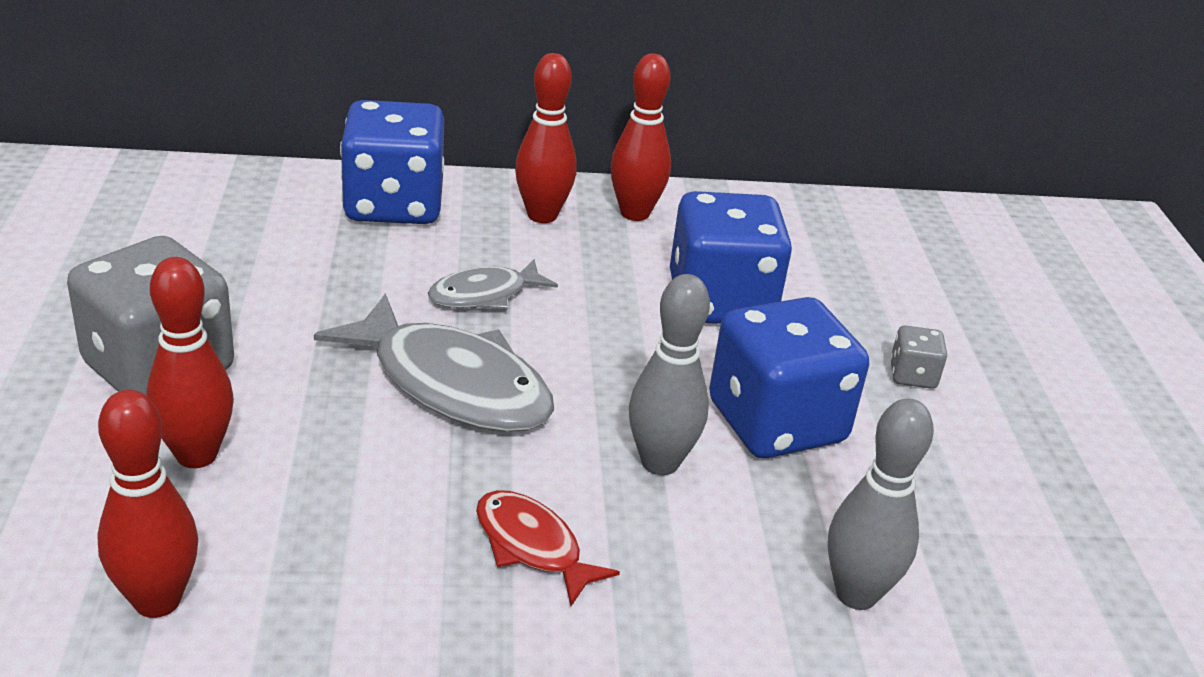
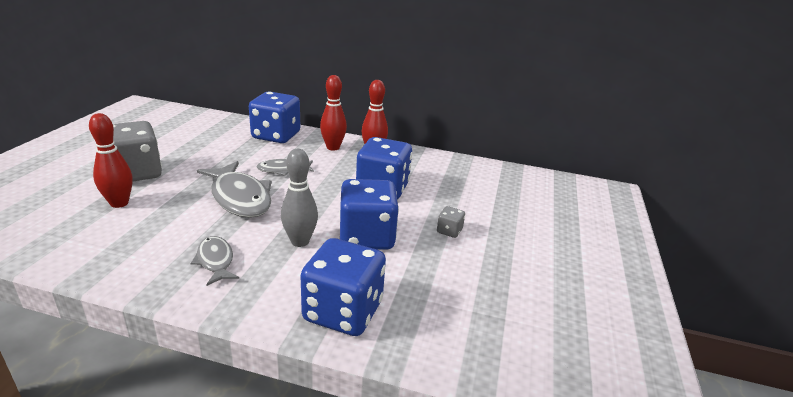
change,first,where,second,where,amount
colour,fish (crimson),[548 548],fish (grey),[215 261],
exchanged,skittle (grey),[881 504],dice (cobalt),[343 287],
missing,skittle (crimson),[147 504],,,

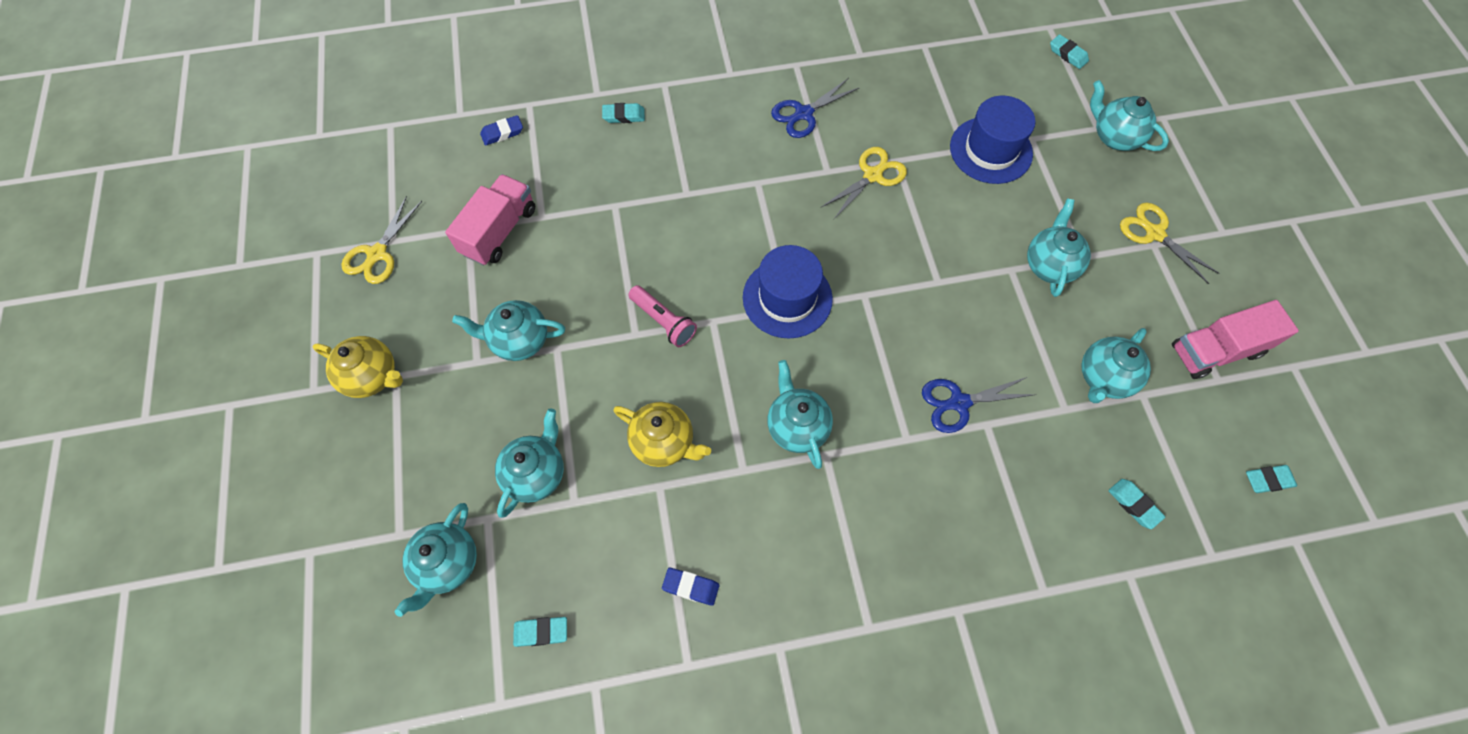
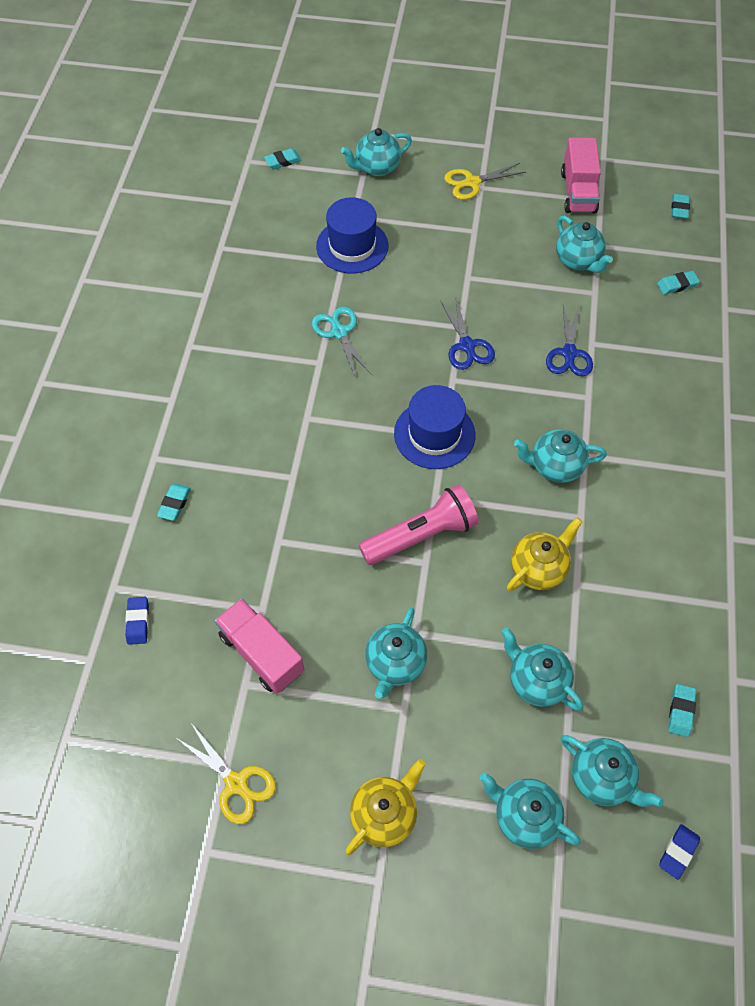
change,first,where,second,where,amount
colour,shears (yellow),[863 183],shears (aqua),[342 342],
size,pocket torch (rosy),[662 316],,[419 524],x1.59
relocated,shears (cobalt),[815 108],,[467 334],
relocated,tea pot (aqua),[1059 247],,[530 811],
relocated,gum eraser (cobalt),[690 587],,[679 852],

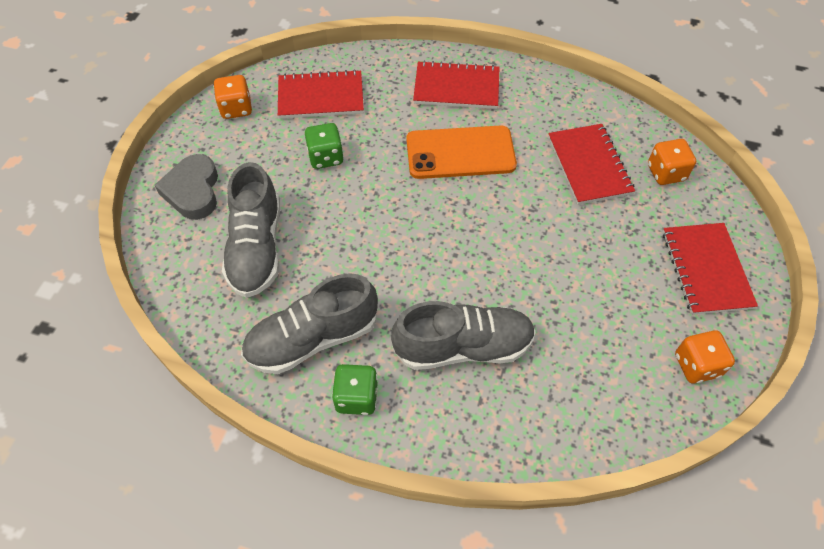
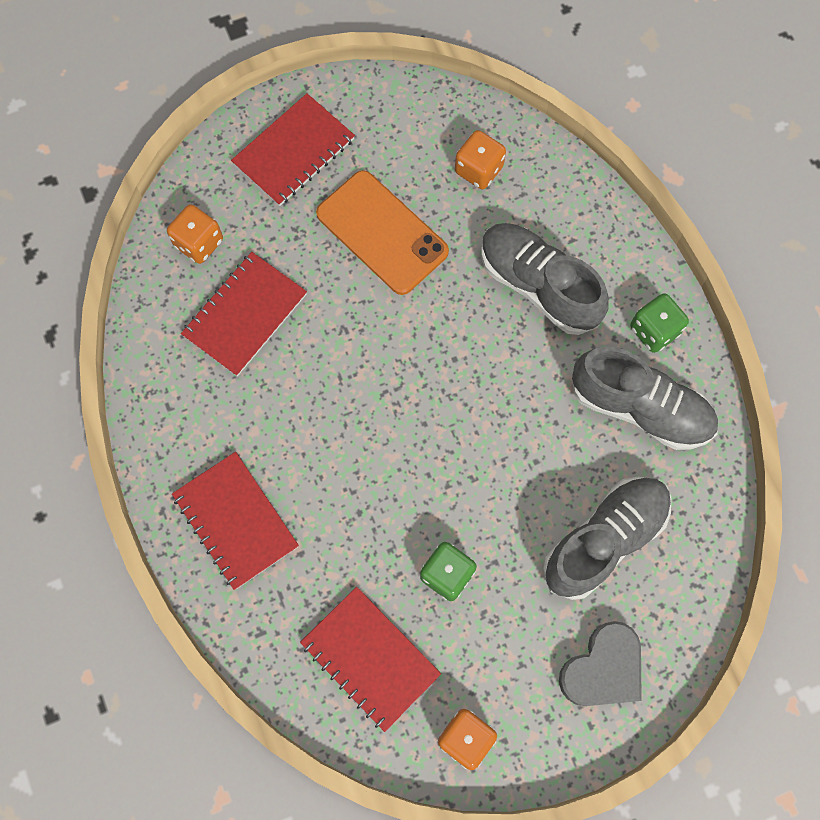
change,first,where,second,where,amount
relocated,smartphone (orange-coloured),[461 152],,[382 232],
relocated,dice (orange-coloured),[705 357],,[480 159],

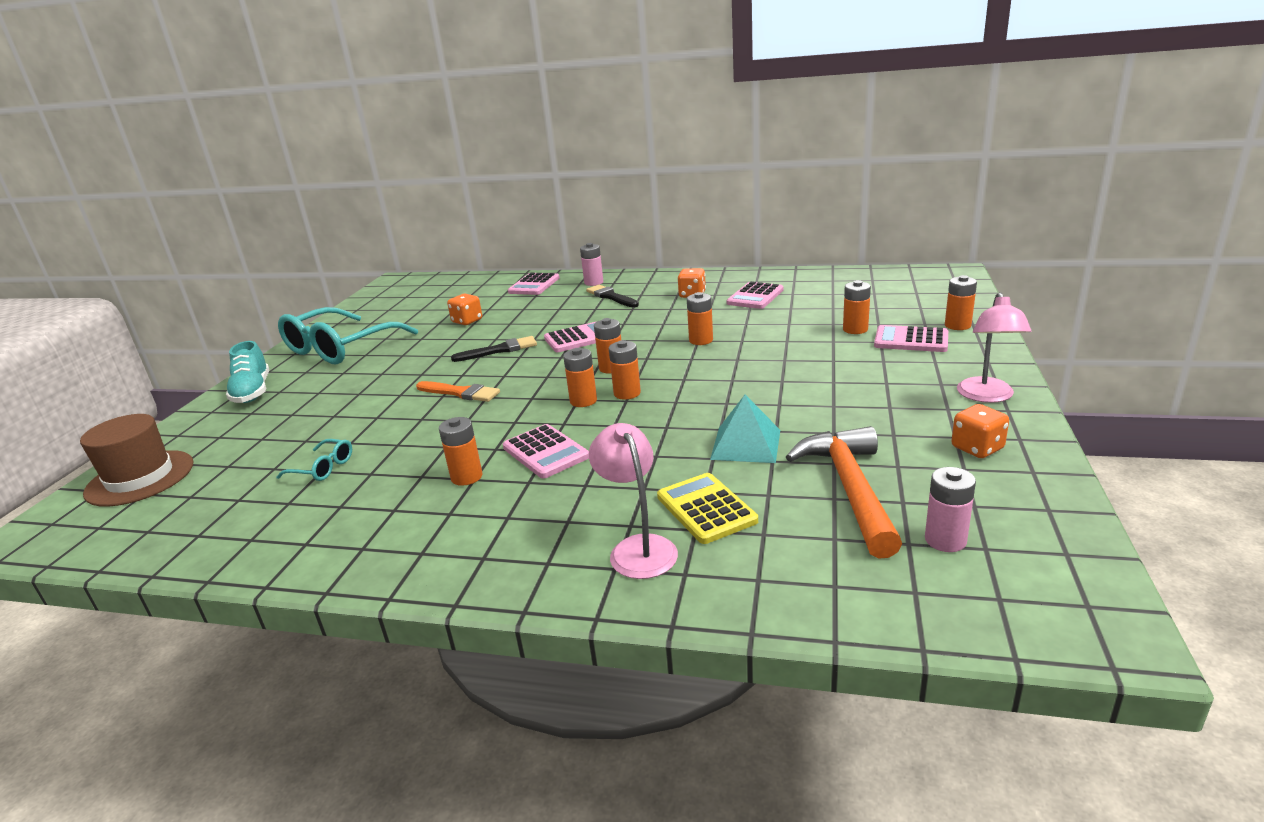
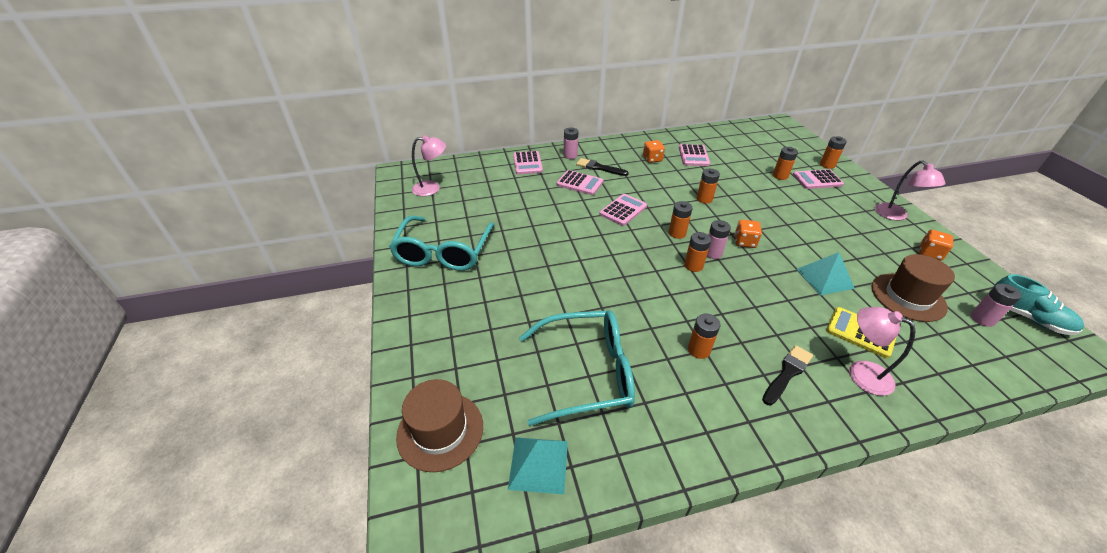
change,first,where,second,where,amount
appeared,,,desk lamp (rosy),[429 165],
appeared,,,pyramid shape (aqua),[538 465],
size,glasses (aqua),[314 460],,[577 368],x2.41
relocated,pocket calculator (rosy),[546 451],,[579 182],
colour,AA battery (orange-coloured),[625 370],AA battery (rosy),[719 239],
relocated,dice (orange-coloured),[464 309],,[748 234],
relocated,paint brush (black),[494 349],,[787 375],
exchanged,hammer (orange-coloured),[844 492],tall hat (brown),[913 288],
relocated,sneaker (aqua),[247 372],,[1037 304],
missing,paint brush (orange-coloured),[458 391],,,

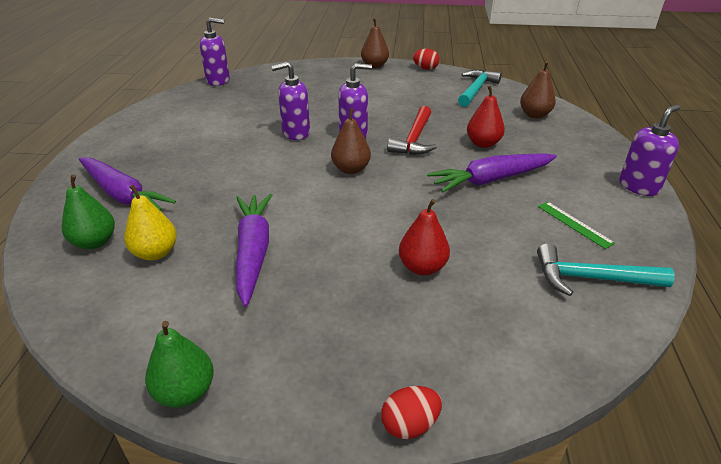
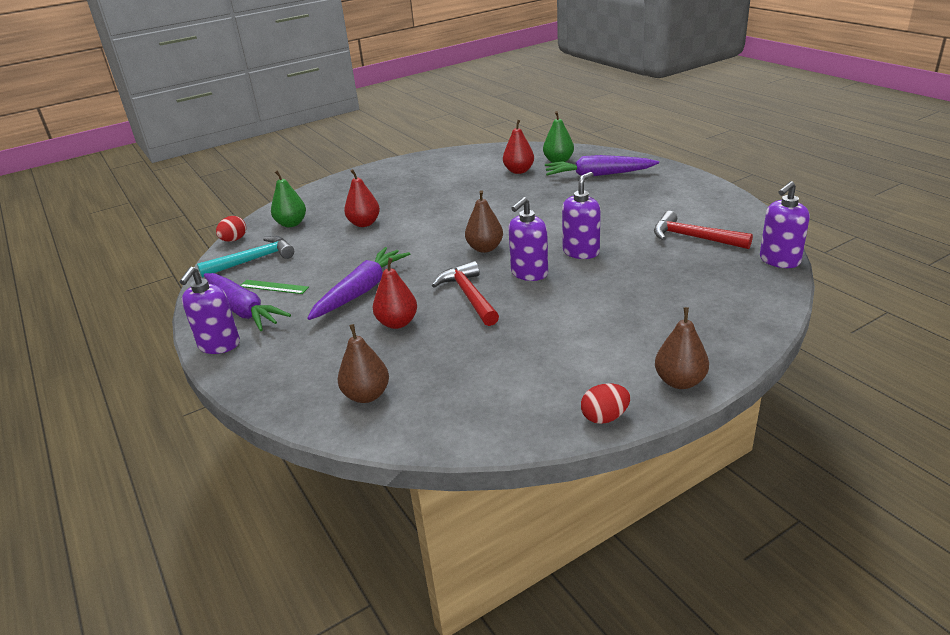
change,first,where,second,where,amount
relocated,carrot (purple),[254 250],,[247 302],
relocated,egg shape (crimson),[411 412],,[231 228],
relocated,pear (leaf-green),[179 364],,[288 198],
colour,pear (yellow),[150 222],pear (crimson),[518 147],
appeared,,,hammer (crimson),[703 230],
missing,hammer (aqua),[480 88],,,

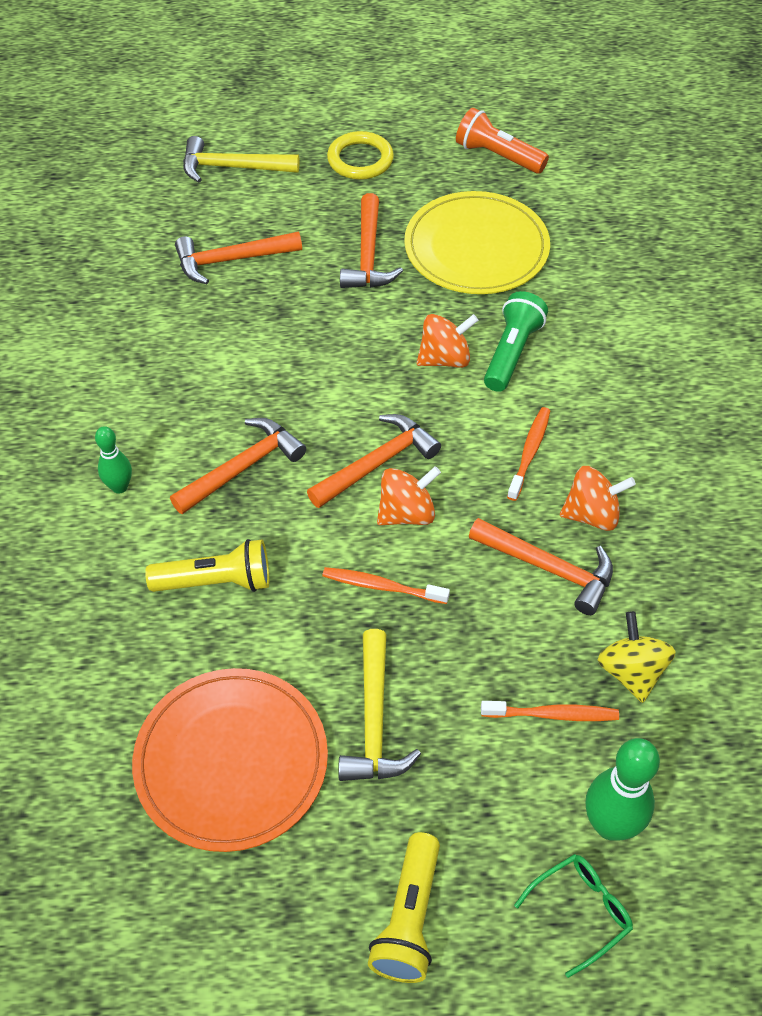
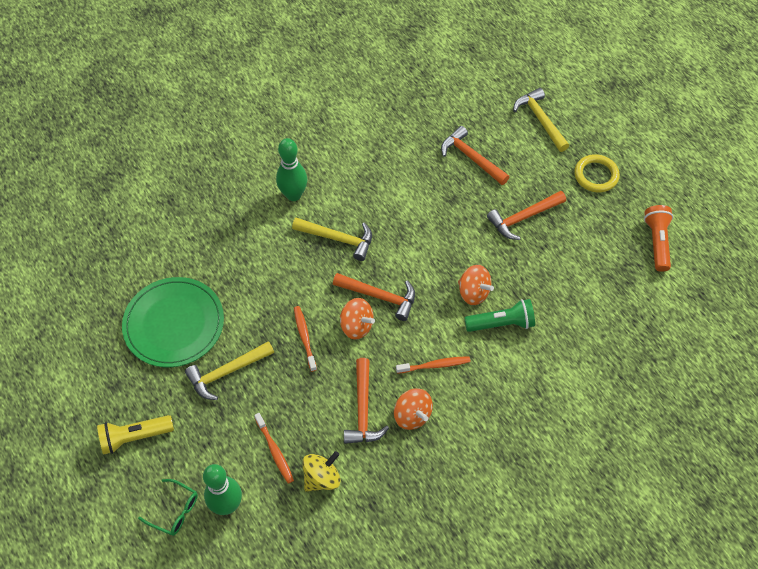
change,first,where,second,where,amount
colour,dinner plate (orange-coloured),[230 760],dinner plate (leaf-green),[173 322],
size,skittle (leaf-green),[113 460],,[291 169],x1.68
colour,hammer (orange-coloured),[238 466],hammer (yellow),[332 239],
missing,pocket torch (yellow),[207 565],,,
missing,dinner plate (yellow),[477 242],,,

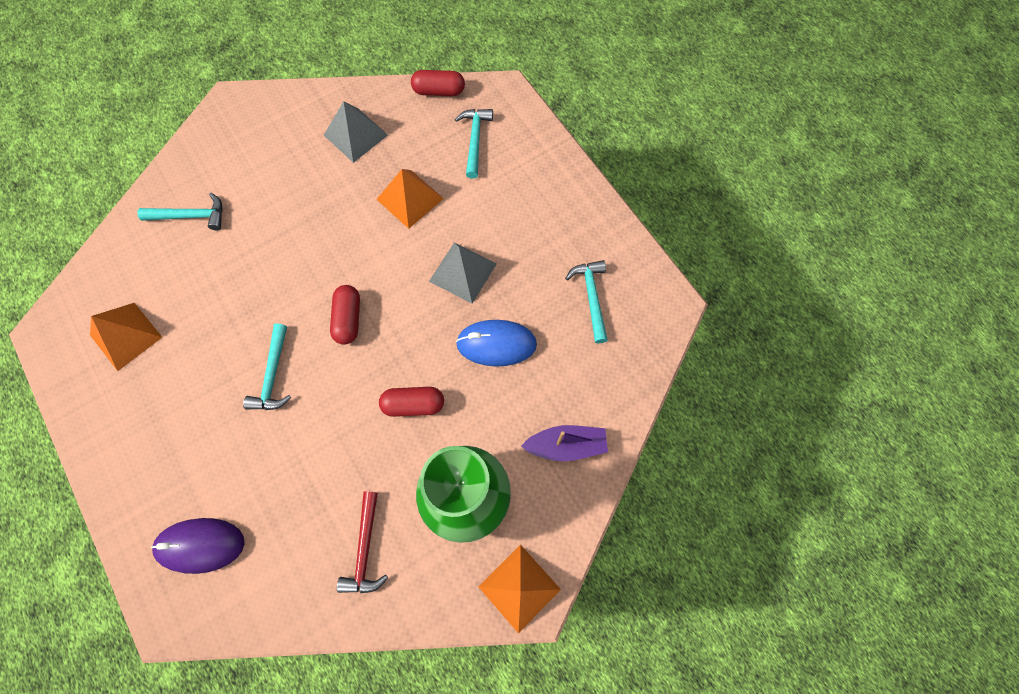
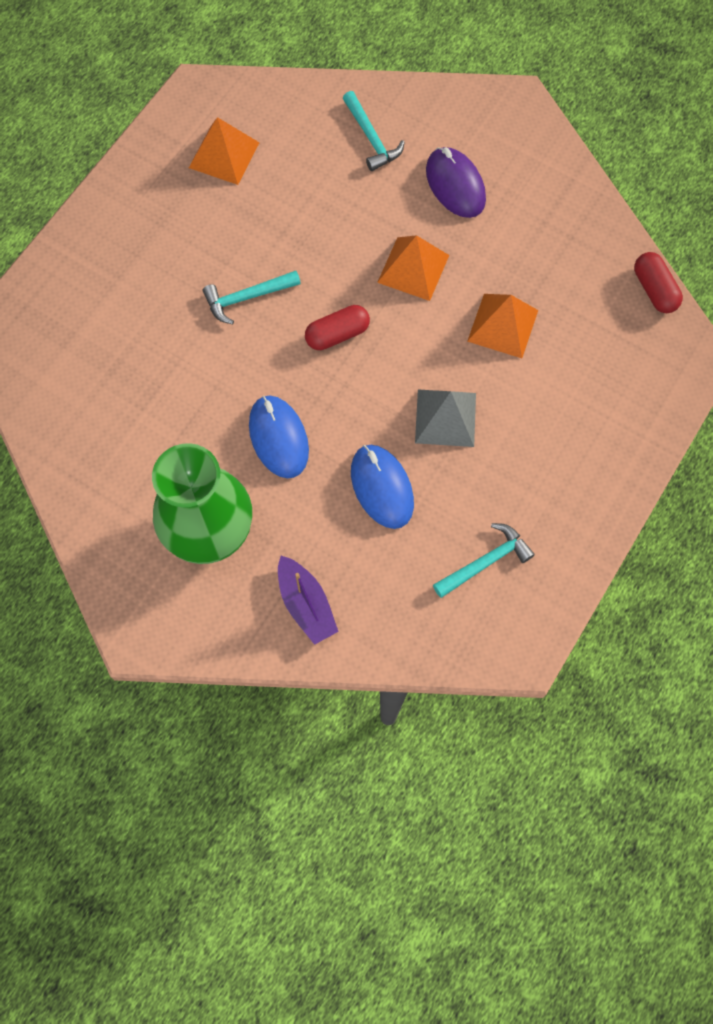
change,first,where,second,where,amount
exchanged,pill (crimson),[411 402],PC mouse (cobalt),[279 437],
relocated,pyramid shape (orange-coloured),[519 589],,[413 268],
relocated,PC mouse (purple),[198 546],,[456 182],
missing,pyramid shape (grey),[356 132],,,
missing,hammer (crimson),[362 542],,,
missing,hammer (aqua),[474 144],,,

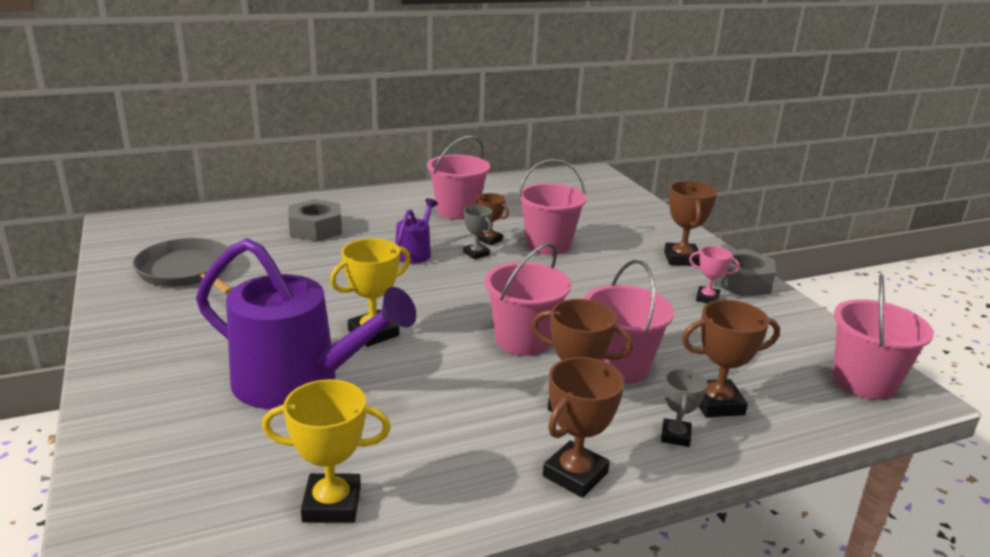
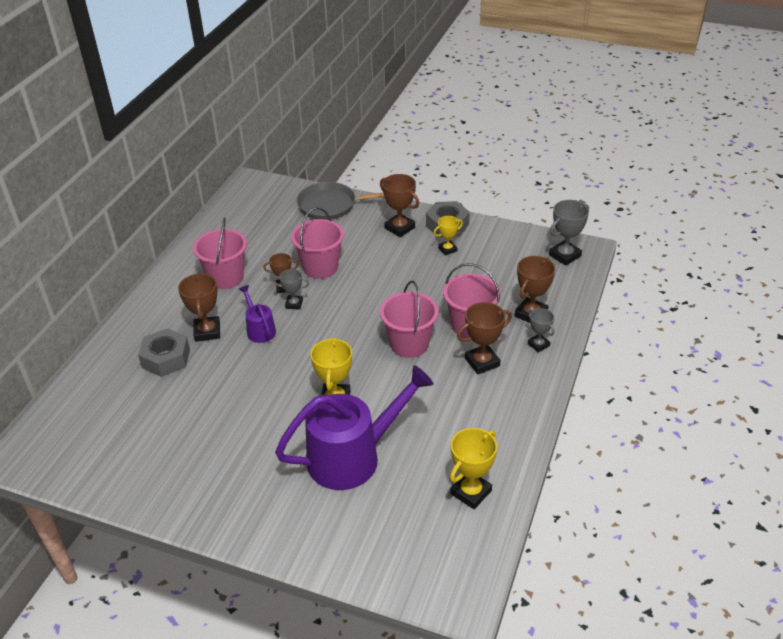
change,first,where,second,where,amount
relocated,prize cup (brown),[583 427],,[199 307],
relocated,frying pan (grey),[183 266],,[341 201],
colour,prize cup (rosy),[714 274],prize cup (yellow),[448 235],
exchanged,pail (rosy),[883 337],prize cup (grey),[569 233],

